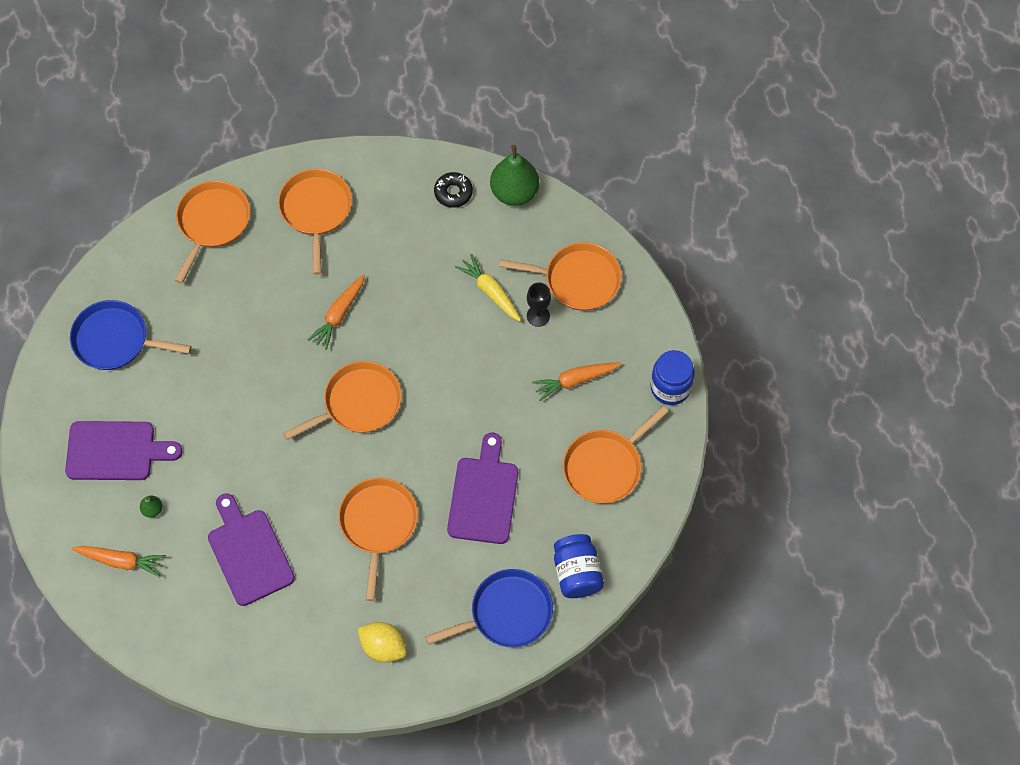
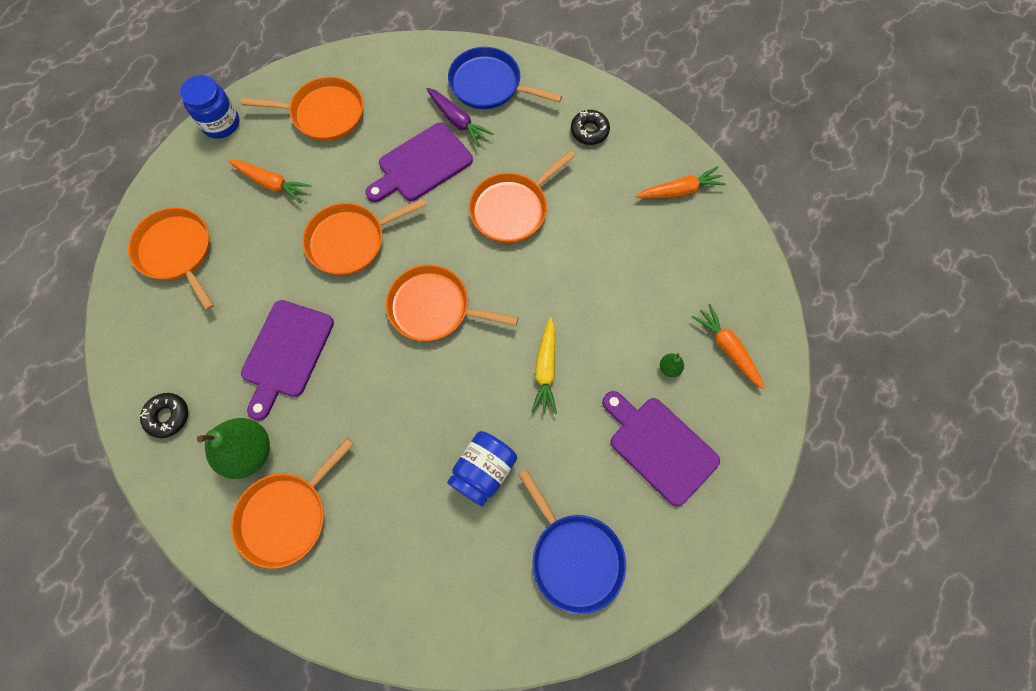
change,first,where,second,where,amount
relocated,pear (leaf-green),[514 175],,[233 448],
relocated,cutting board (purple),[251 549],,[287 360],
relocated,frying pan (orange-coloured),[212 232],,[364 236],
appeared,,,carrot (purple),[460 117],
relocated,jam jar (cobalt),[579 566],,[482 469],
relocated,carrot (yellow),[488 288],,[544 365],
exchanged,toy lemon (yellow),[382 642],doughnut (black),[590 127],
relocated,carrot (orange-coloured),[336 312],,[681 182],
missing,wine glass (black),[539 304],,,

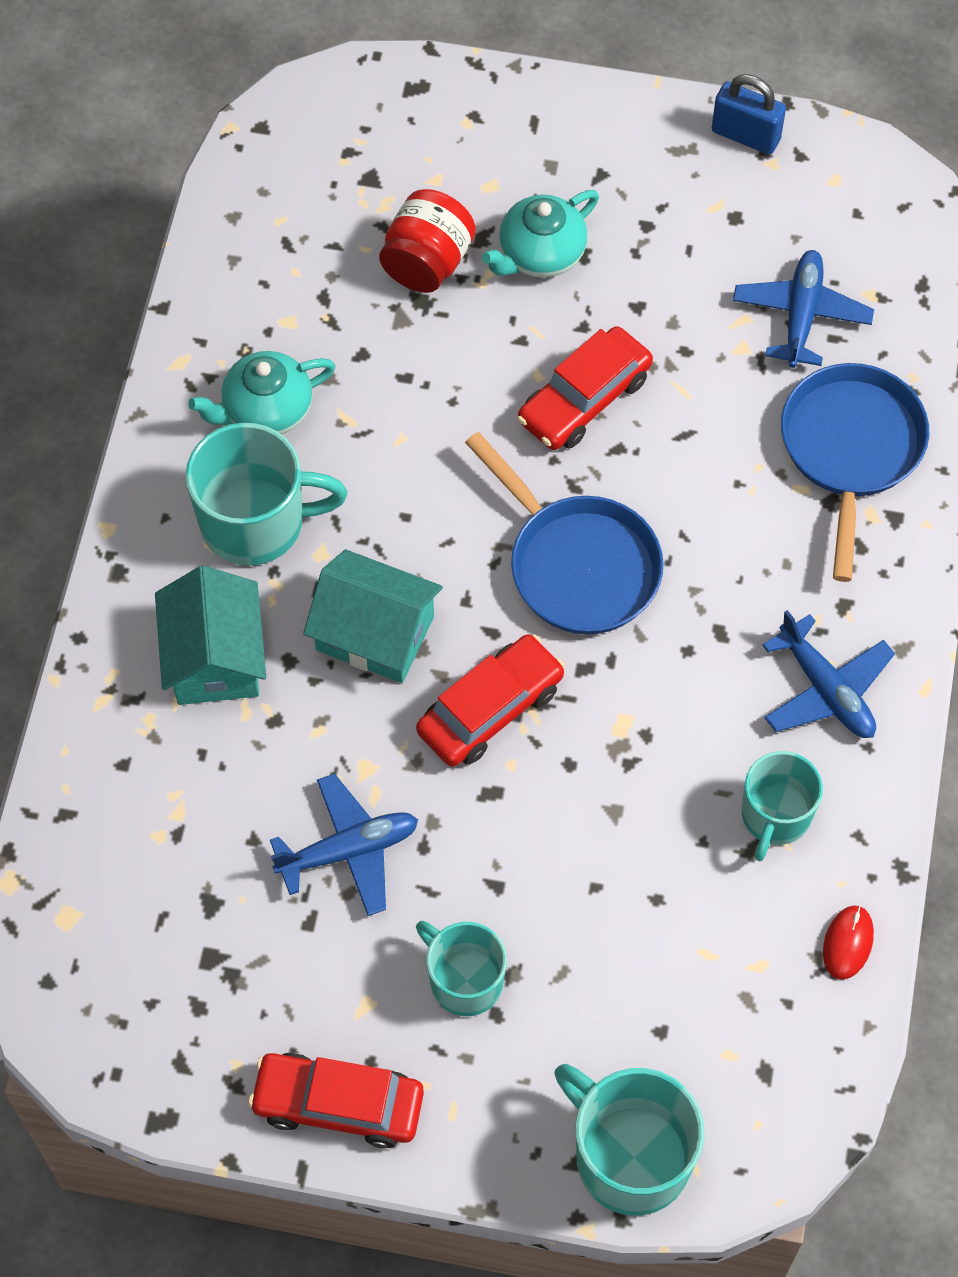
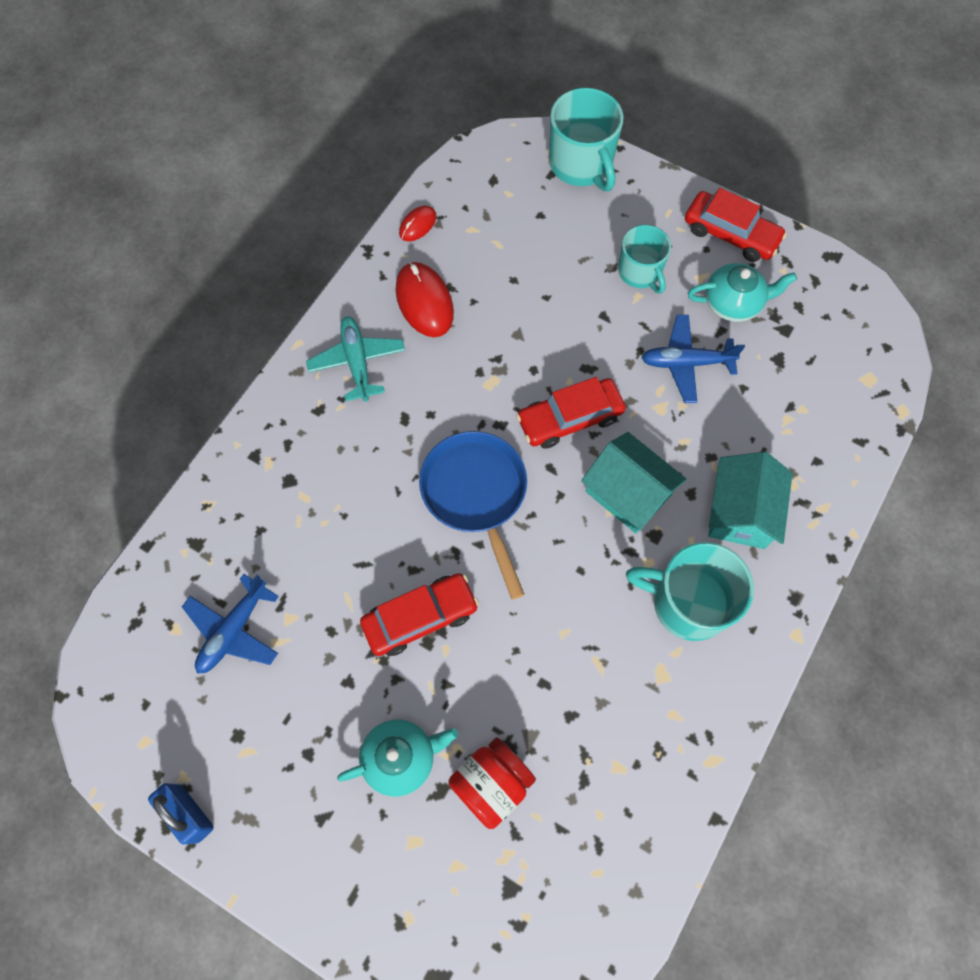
change,first,where,second,where,amount
colour,plane (cobalt),[828 674],plane (aqua),[355 359],
exchanged,coffee mug (aqua),[782 806],PC mouse (crimson),[425 299],
relocated,tea pot (aqua),[261 392],,[742 292],
missing,frying pan (cobalt),[855 472],,,

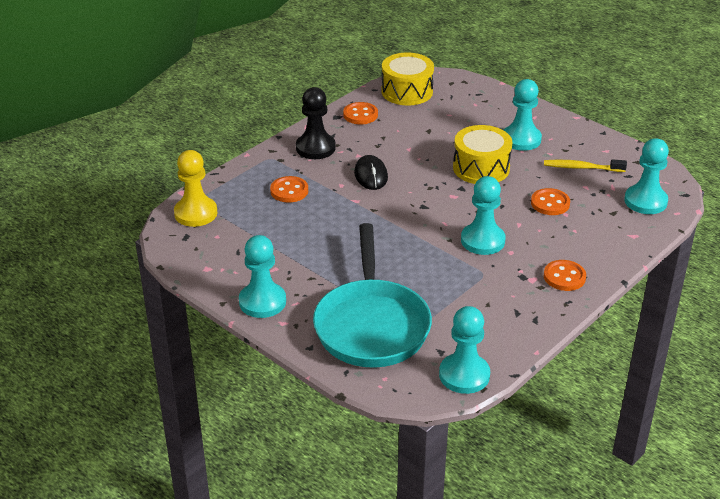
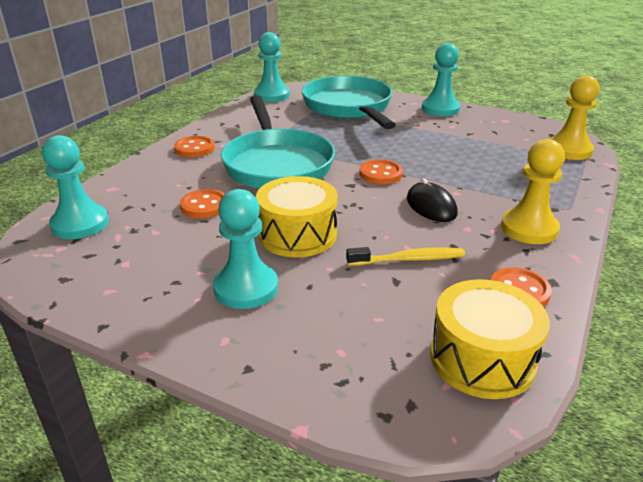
change,first,where,second,where,amount
exchanged,pawn (aqua),[483 215],frying pan (aqua),[278 142],
relocated,tooth brush (yellow),[585 165],,[405 256],
relocated,shirt button (orange-coloured),[289 189],,[381 171],
colour,pawn (black),[316 123],pawn (yellow),[533 191],

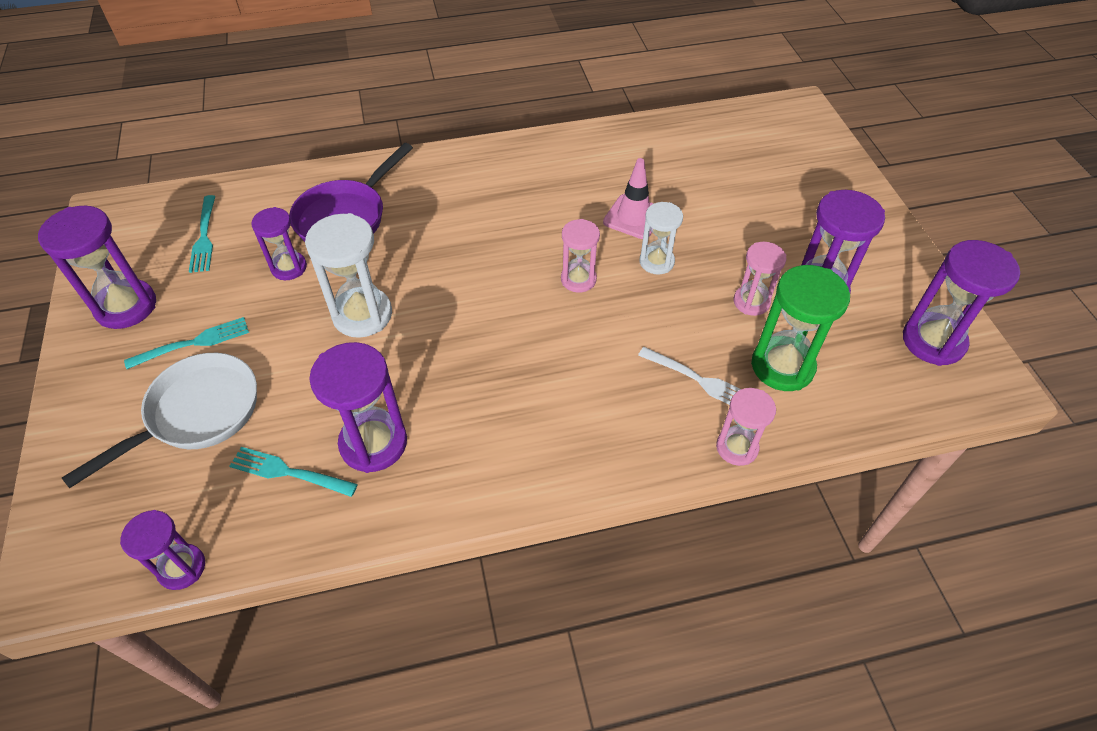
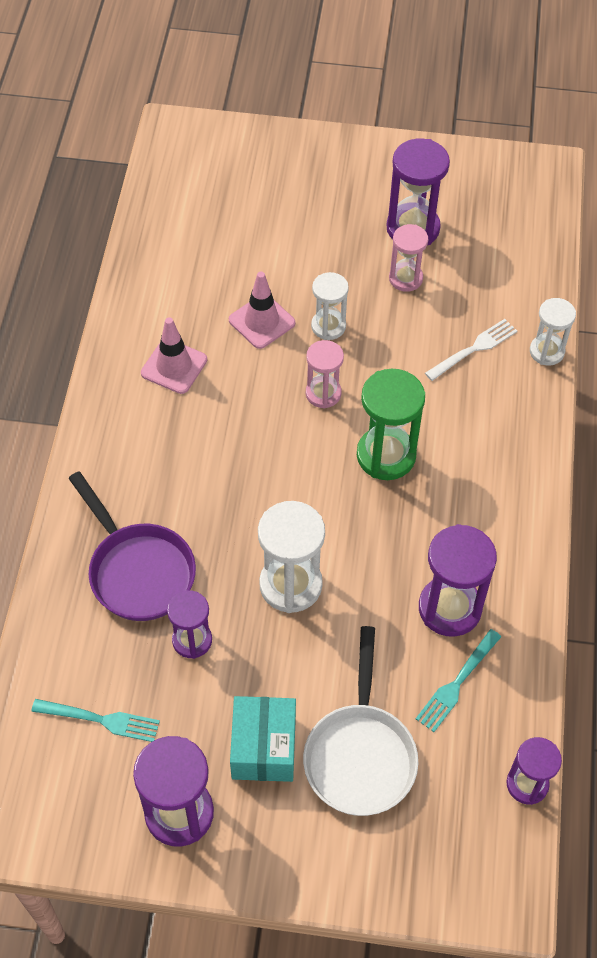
change,first,where,second,where,amount
appeared,,,safety cone (rosy),[174 355],
exchanged,fork (aqua),[186 343],box (aqua),[263 739],
spun,frying pan (white),[159 420],,[360 721],150 degrees counterclockwise
relocated,sand timer (leaf-green),[800 328],,[391 424],
colour,sand timer (rosy),[746 427],sand timer (white),[553 332],
missing,sand timer (purple),[961 303],,,

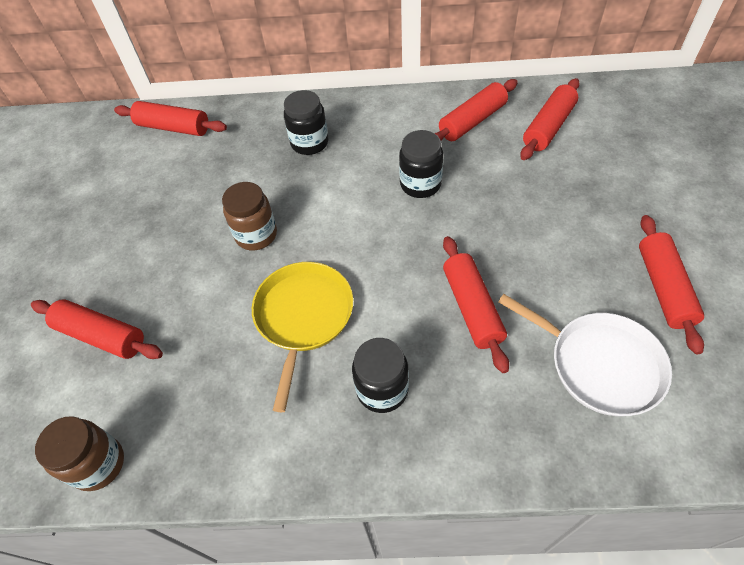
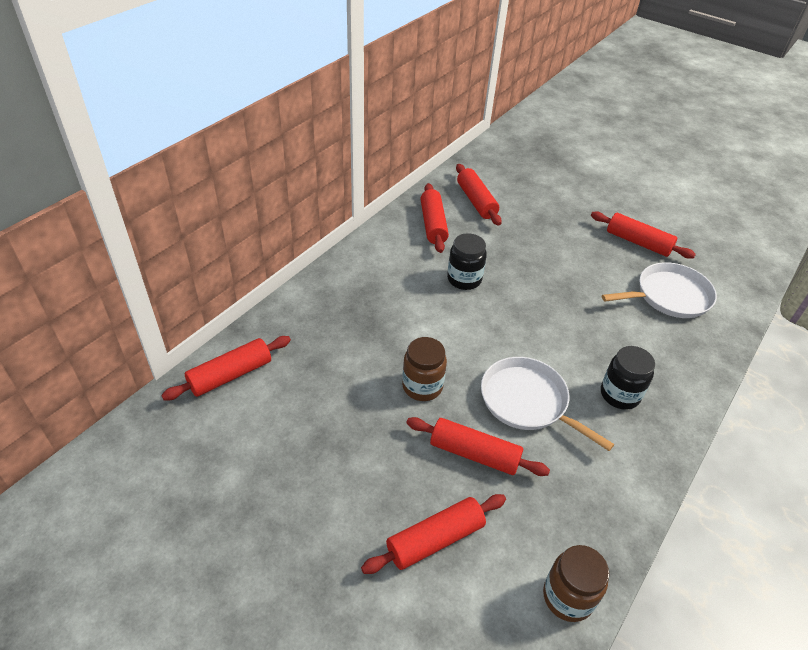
change,first,where,second,where,amount
relocated,rolling pin (crimson),[476 304],,[478 446],
colour,frying pan (yellow),[302 337],frying pan (white),[548 404],
missing,jam jar (black),[306 122],,,

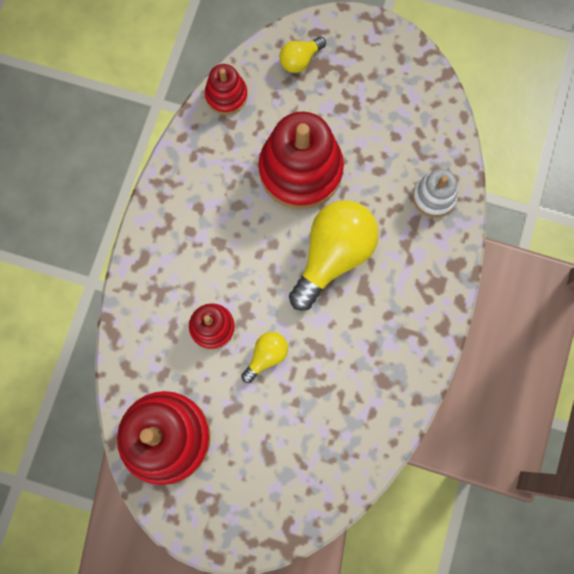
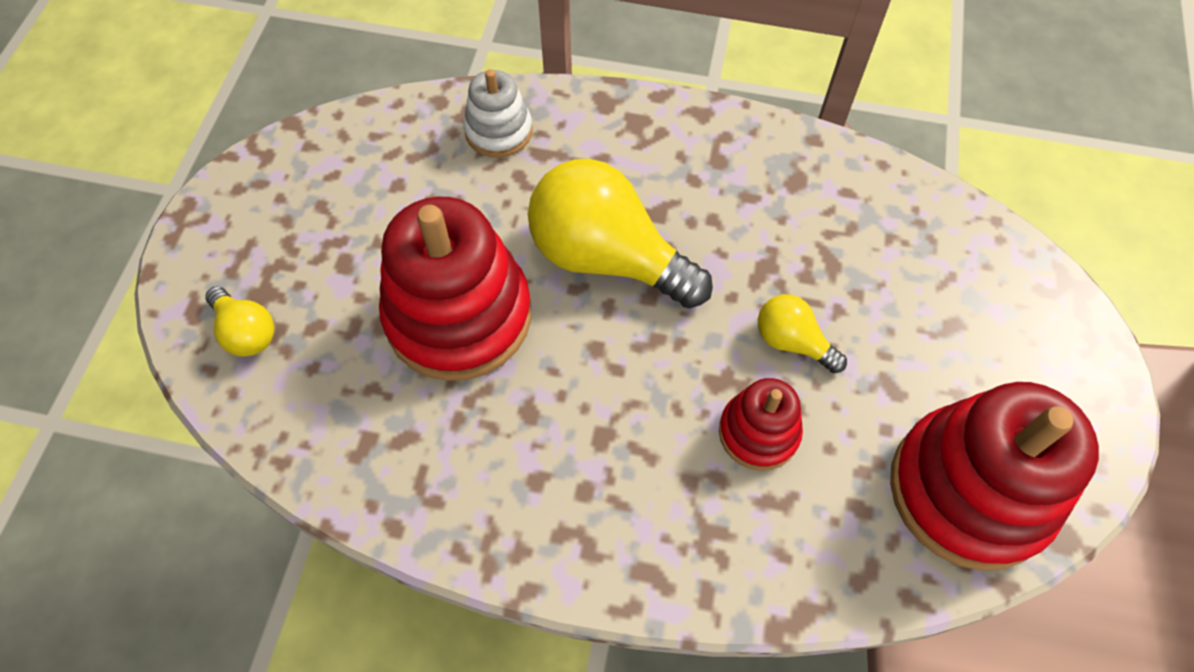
change,first,where,second,where,amount
missing,stacking rings (crimson),[226 89],,,

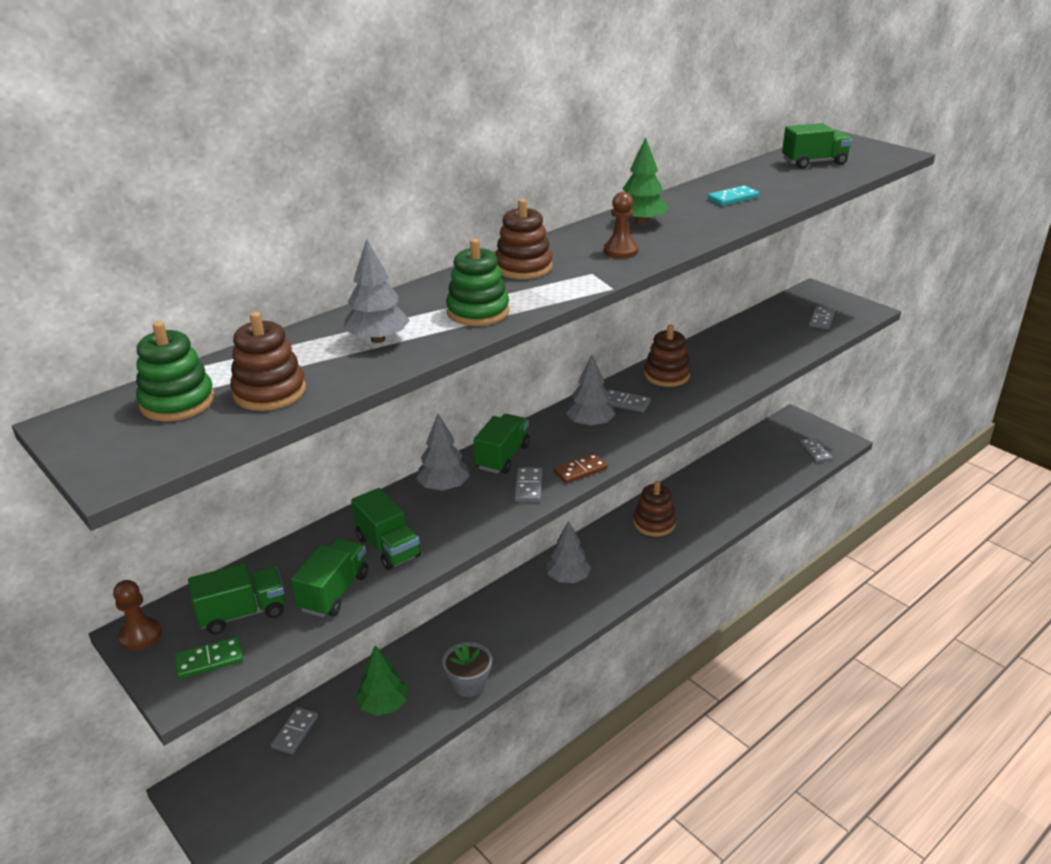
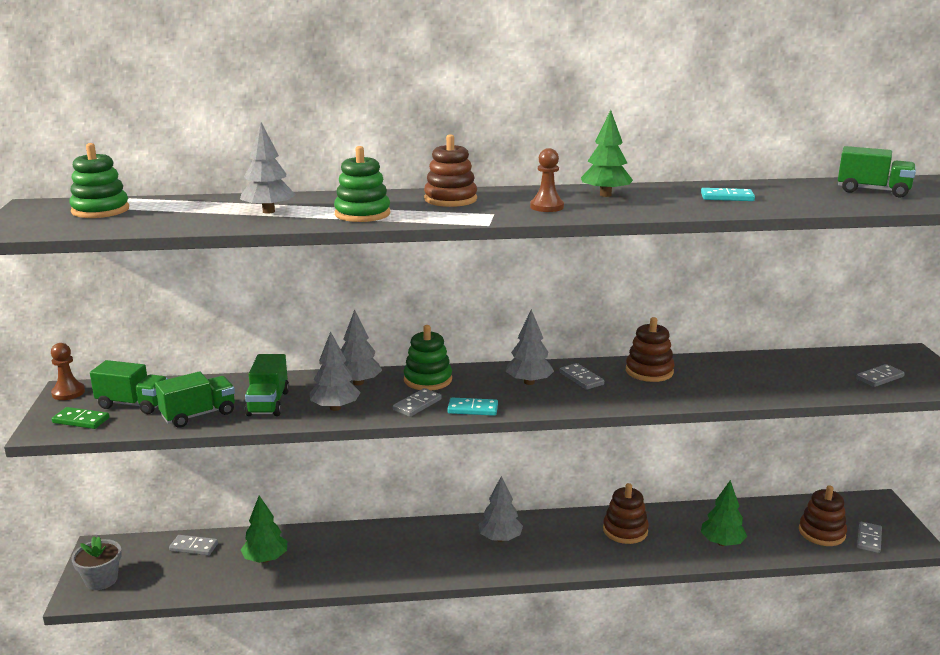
change,first,where,second,where,amount
relocated,potted plant (grey),[467 669],,[96 563],
spun,domino (grey),[294 730],,[193 545],45 degrees clockwise
appeared,,,tree (grey),[335 371],
exchanged,truck (leaf-green),[501 444],stacking rings (leaf-green),[428 357],
colour,domino (brown),[580 468],domino (aqua),[472 407],
appeared,,,tree (leaf-green),[724 513],
relocated,stacking rings (brown),[268 361],,[823 515],

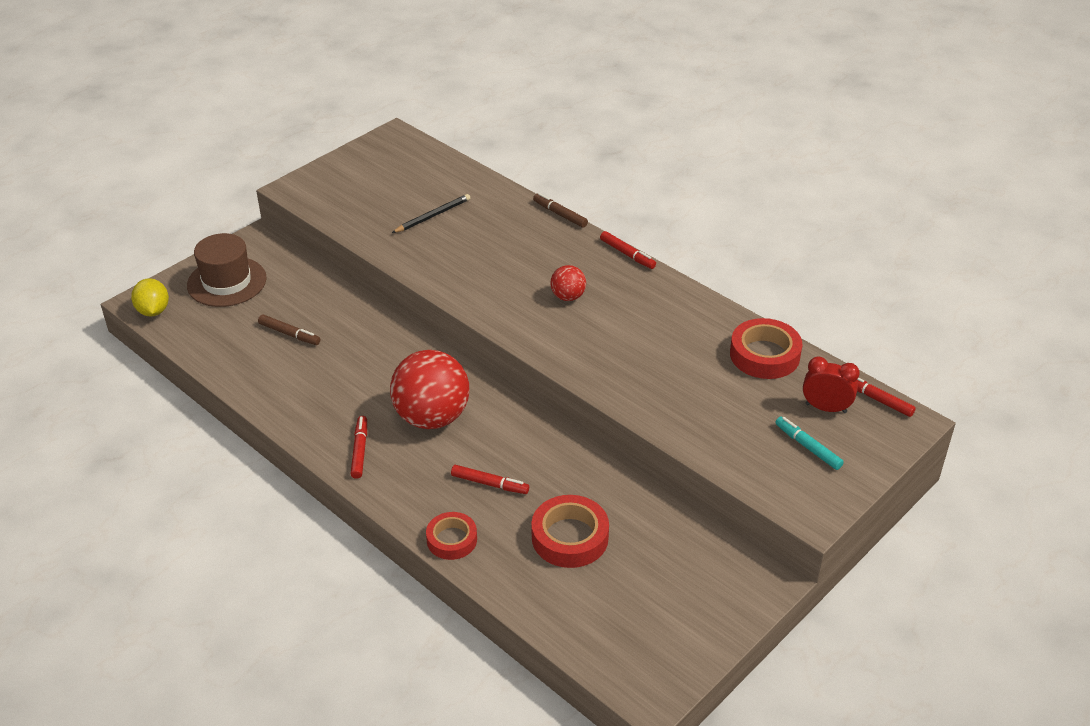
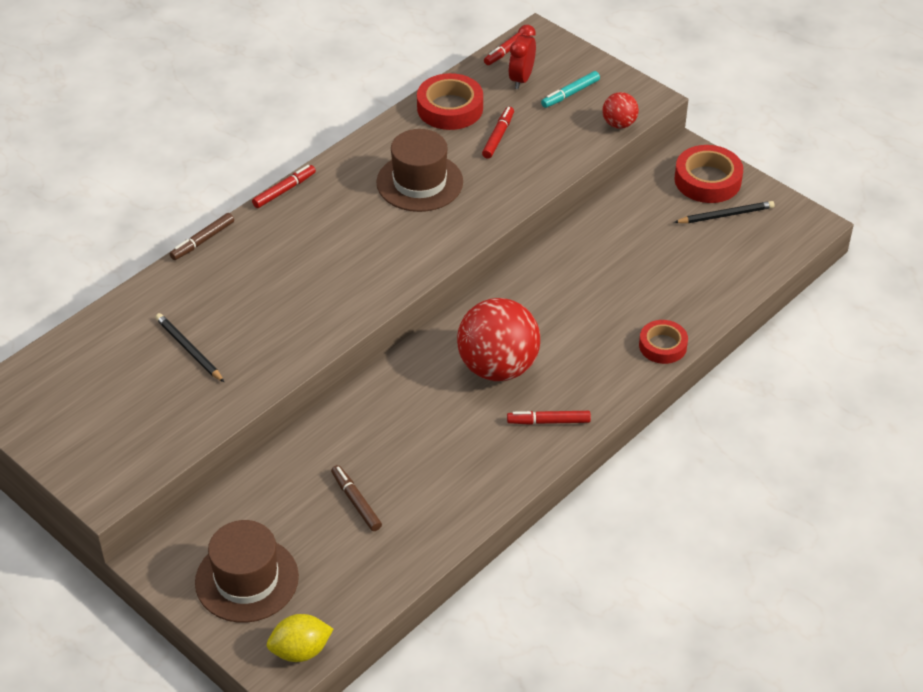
change,first,where,second,where,amount
spun,felt pen (brown),[289 329],,[356 498],60 degrees counterclockwise
appeared,,,tall hat (brown),[419 170],
relocated,felt pen (crimson),[490 479],,[498 133],
relocated,ball (crimson),[568 283],,[620 110],
relocated,sticky tape (crimson),[570 531],,[708 174],
appeared,,,lead pencil (black),[724 212],

